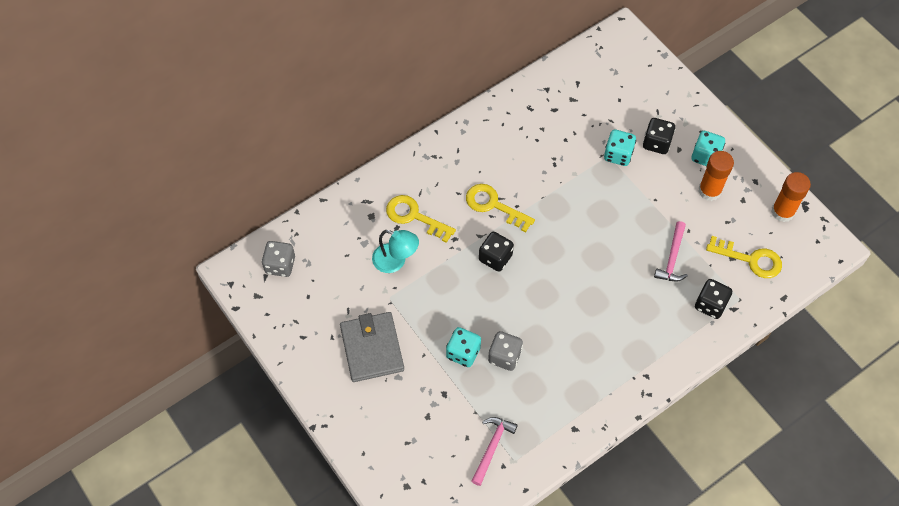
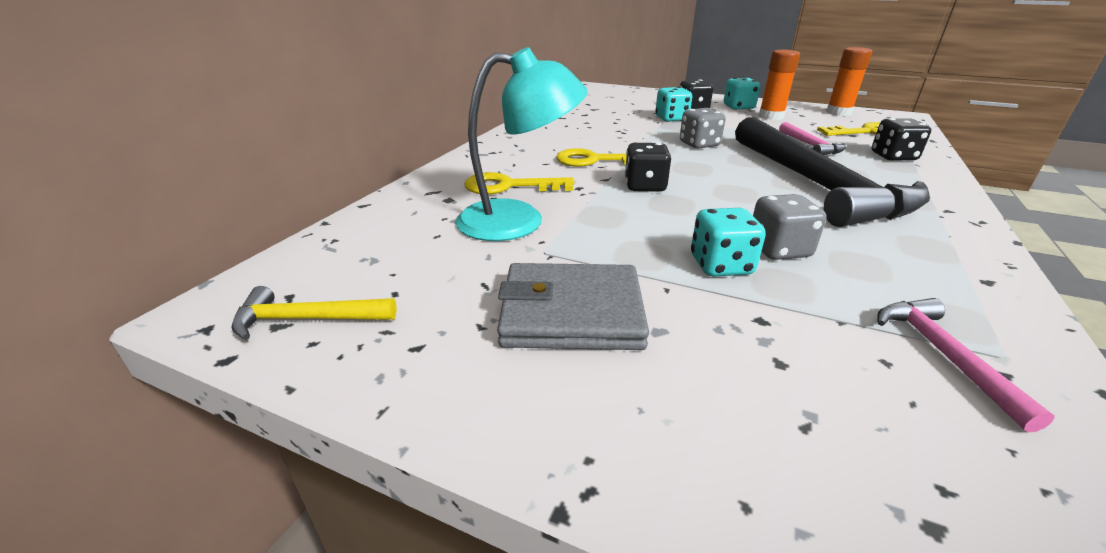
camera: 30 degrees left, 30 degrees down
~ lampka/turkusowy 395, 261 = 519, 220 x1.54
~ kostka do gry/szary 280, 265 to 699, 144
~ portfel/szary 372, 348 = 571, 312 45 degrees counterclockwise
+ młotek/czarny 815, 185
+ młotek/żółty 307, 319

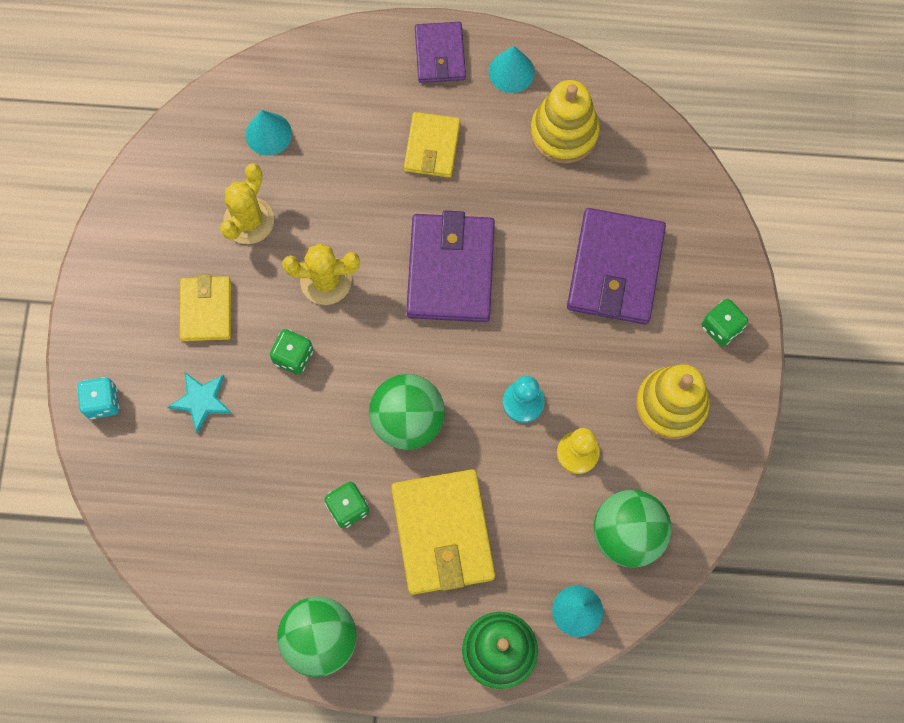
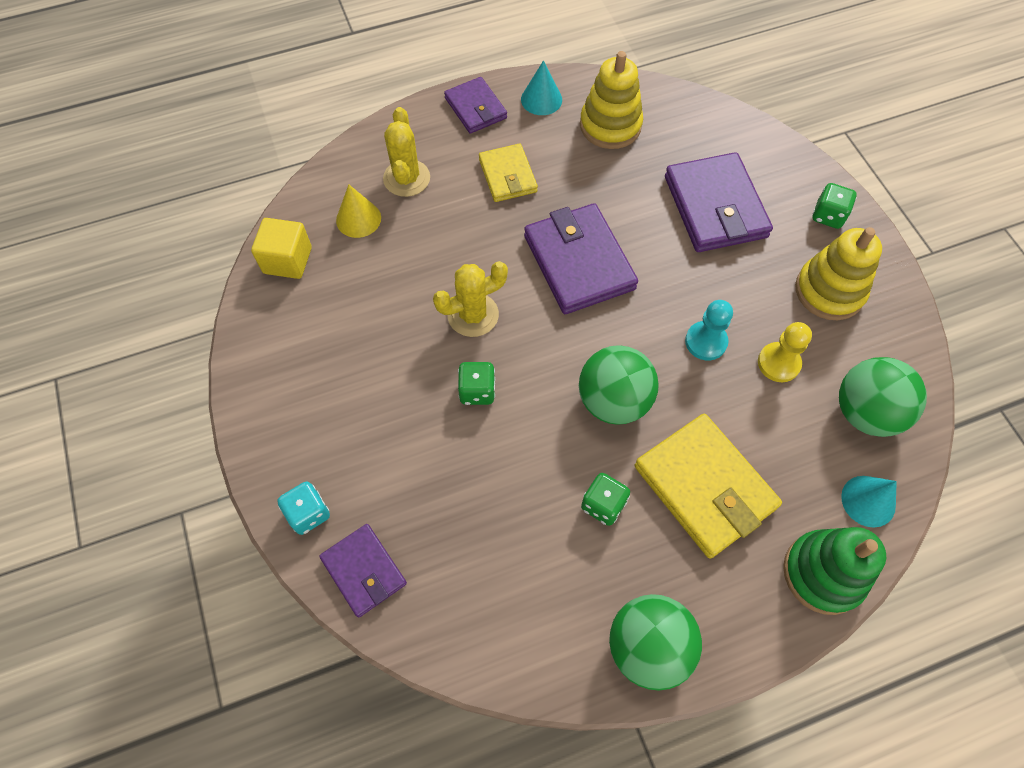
camera: 25 degrees left, 10 degrees down
~ stożek/turkusowy 268, 134 to stożek/żółty 358, 219
~ kaktus/żółty 249, 221 to 406, 178
- portfel/żółty 206, 310
- gwiazda/turkusowy 201, 400
+ sześcian/żółty 287, 260
+ portfel/fioletowy 364, 571

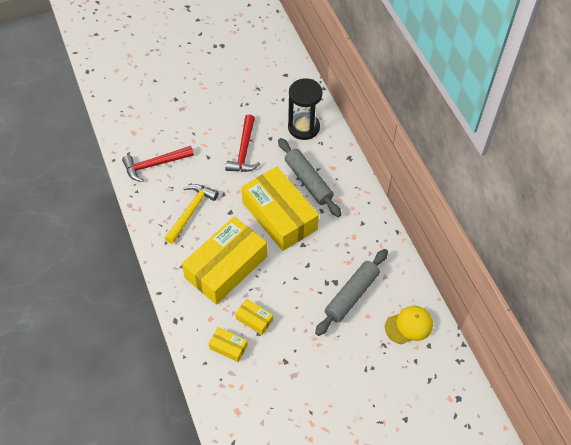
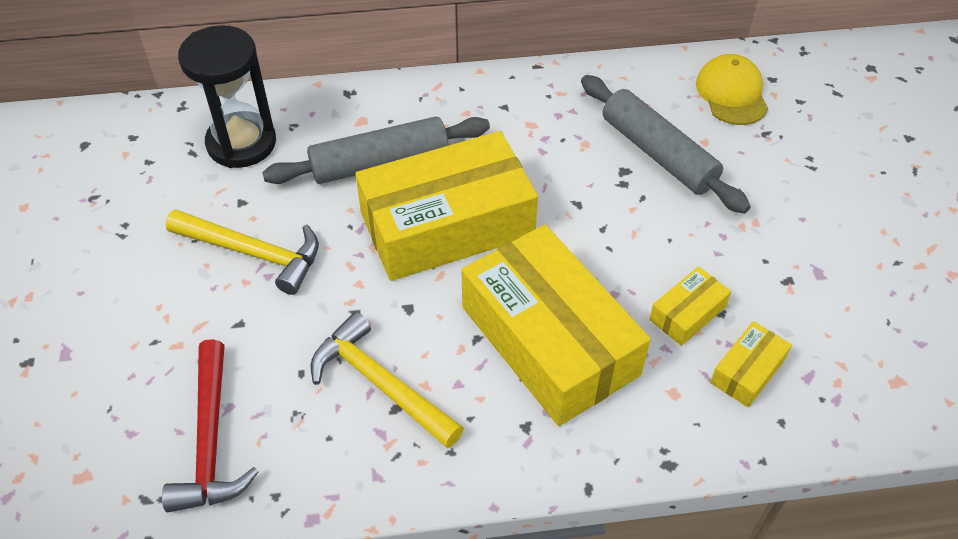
camera: 75 degrees left, 5 degrees down
~ młotek/czerwony 244, 151 to młotek/żółty 254, 253

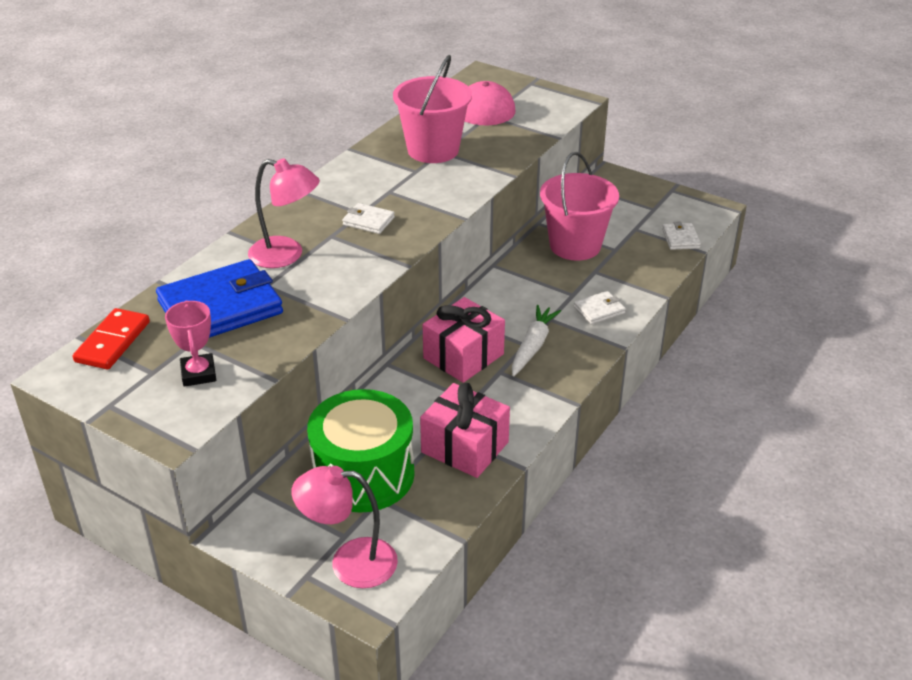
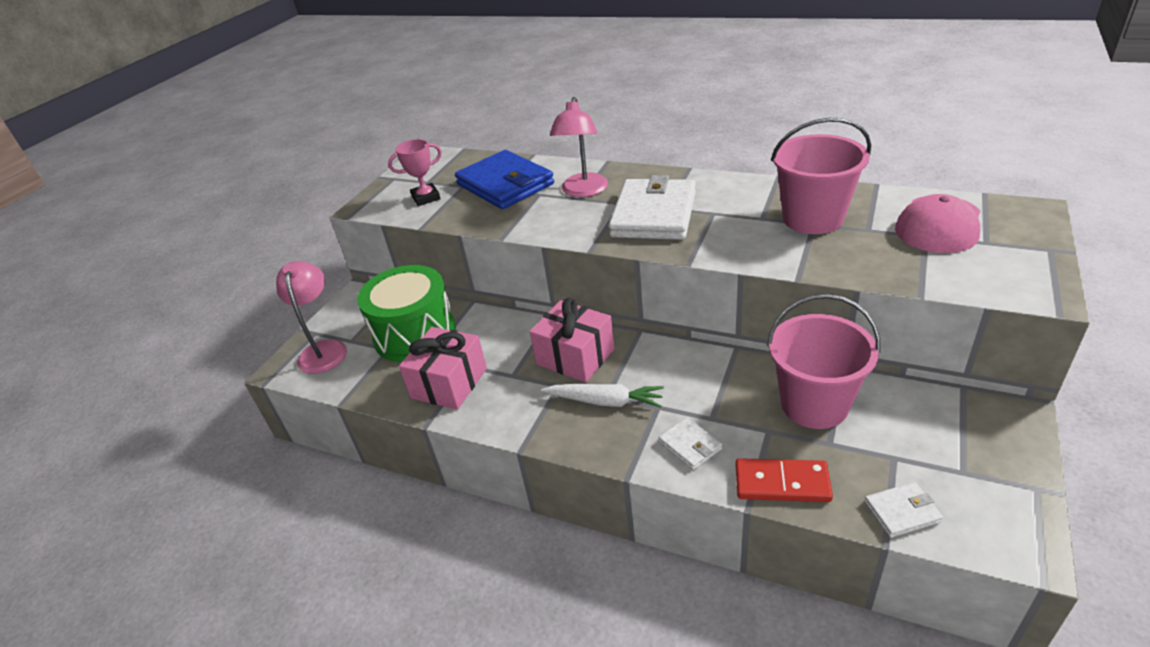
camera: 85 degrees right, 0 degrees up
~ portfel/biały 368, 221 = 654, 214 x2.21
~ kostka domina/czerwony 112, 342 to 782, 483

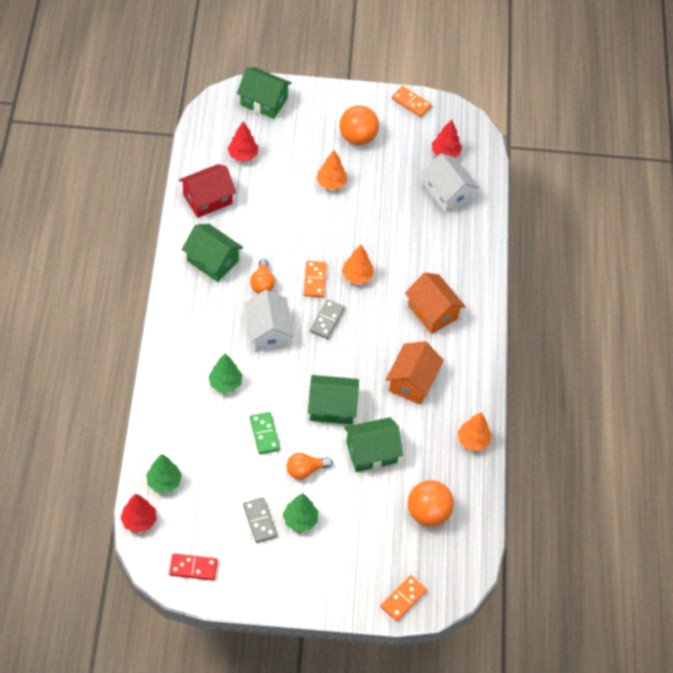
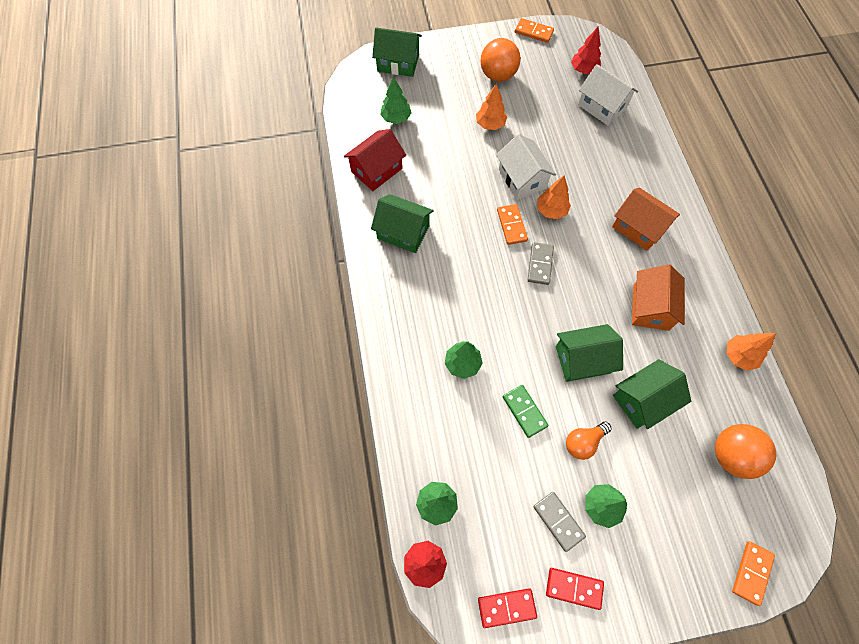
camera: 10 degrees left, 10 degrees up
~ drzewko/czerwony 243, 155 to drzewko/zielony 396, 118
- żarówka/pomarańczowy 262, 283
~ domek/biały 268, 332 to 522, 178
+ kostka domina/czerwony 574, 588

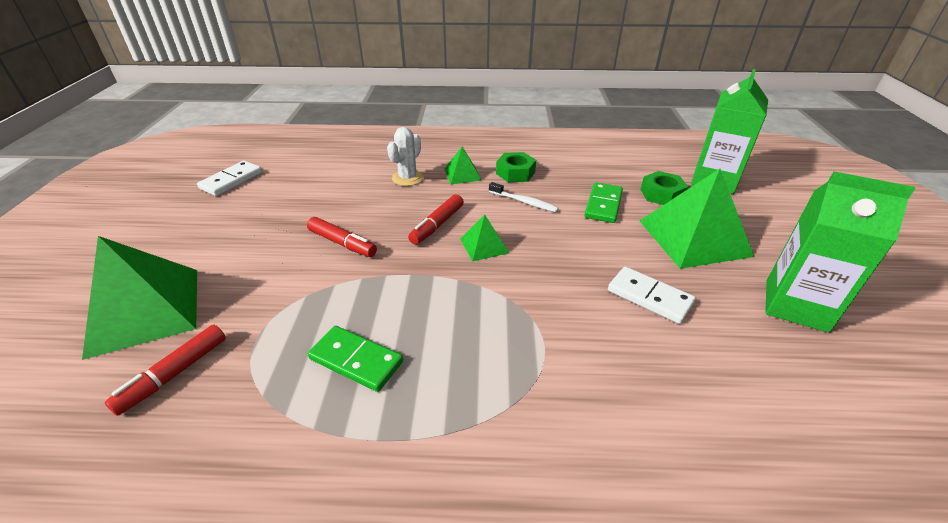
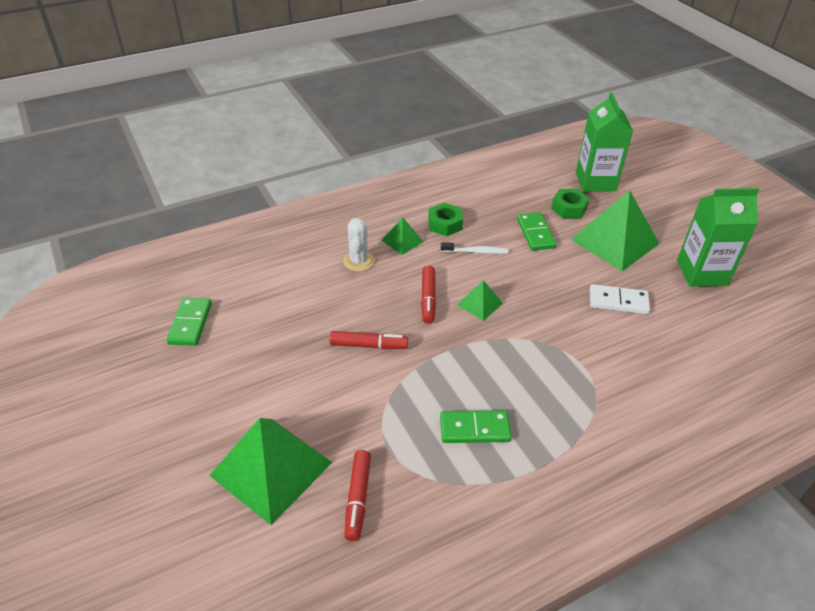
camera: 30 degrees left, 5 degrees up
~ kostka domina/biały 231, 180 to kostka domina/zielony 190, 323

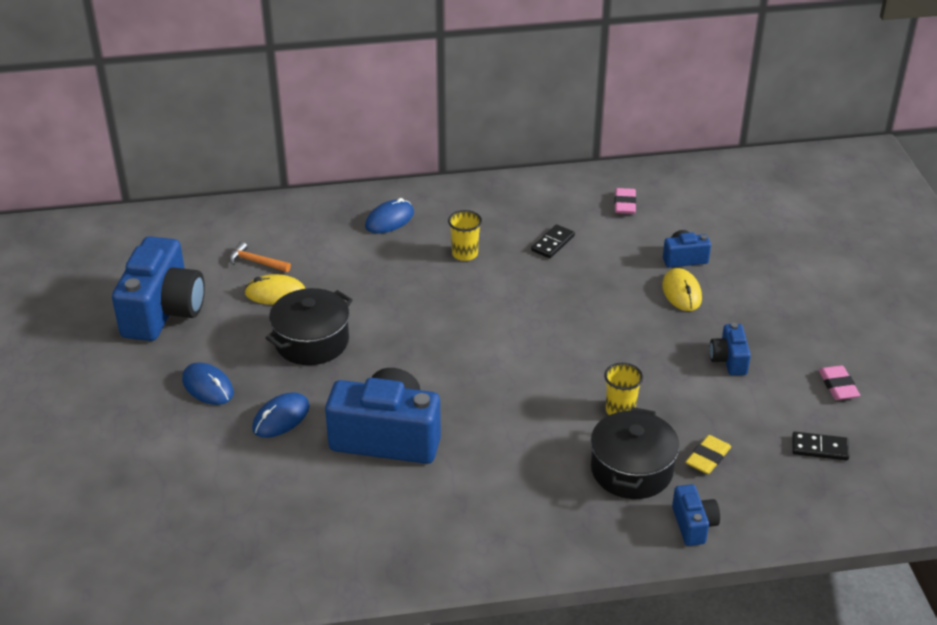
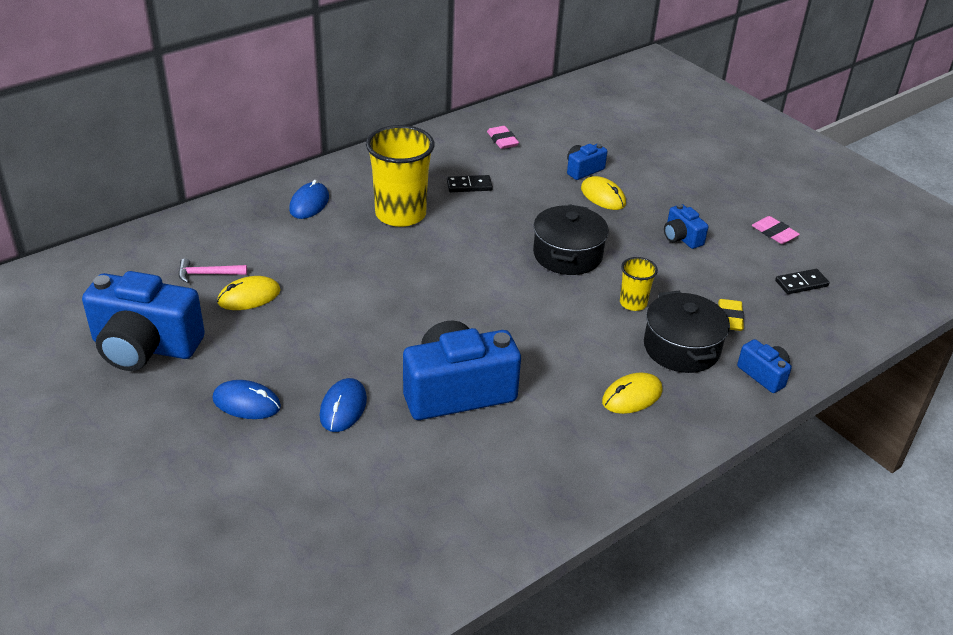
camera: 30 degrees left, 0 degrees up
~ szklanka/żółty 465, 254 = 400, 214 x2.02
~ kostka domina/czarny 553, 243 = 469, 186 75 degrees clockwise
~ aparat fotograficzny/niebieski 163, 311 = 145, 347 120 degrees clockwise
~ młotek/pomarańczowy 256, 262 to młotek/różowy 208, 274
~ garnek/czarny 311, 341 to 567, 255
+ myszka/żółty 632, 396

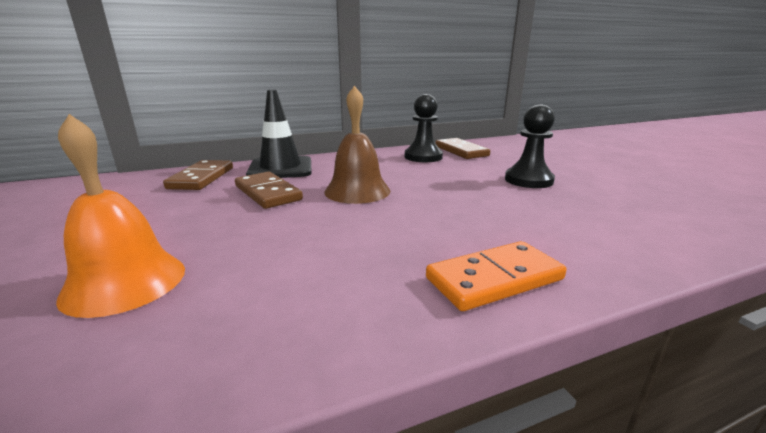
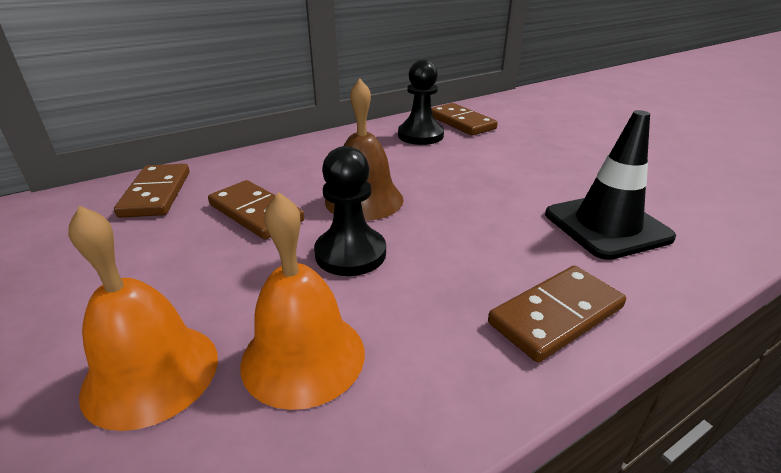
camera: 10 degrees left, 10 degrees up
~ pachołek/czarny 280, 168 to 606, 226
~ pionek/czarny 528, 180 to 350, 254
~ kostka domina/pomarańczowy 494, 279 to kostka domina/brązowy 555, 315
+ dzwonek/pomarańczowy 303, 356

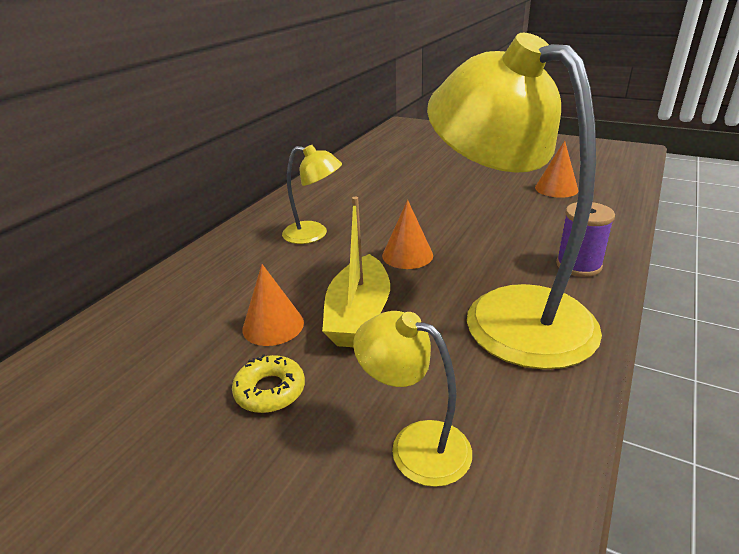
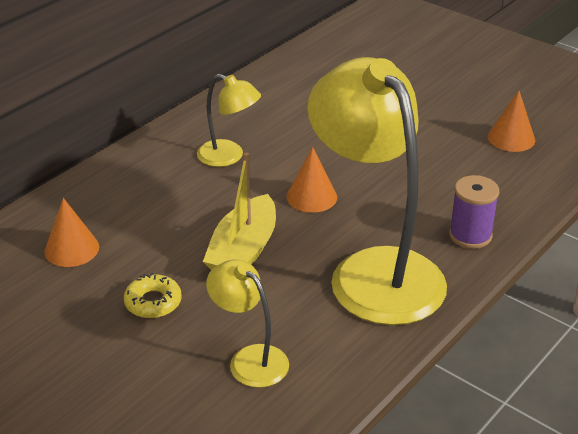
camera: 10 degrees right, 5 degrees up
~ stożek/pomarańczowy 273, 325 to 71, 249

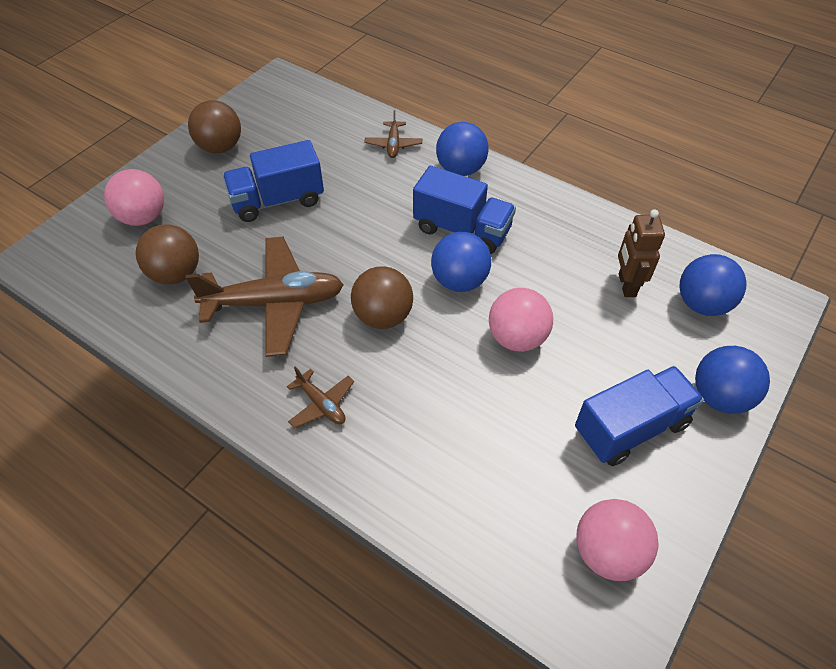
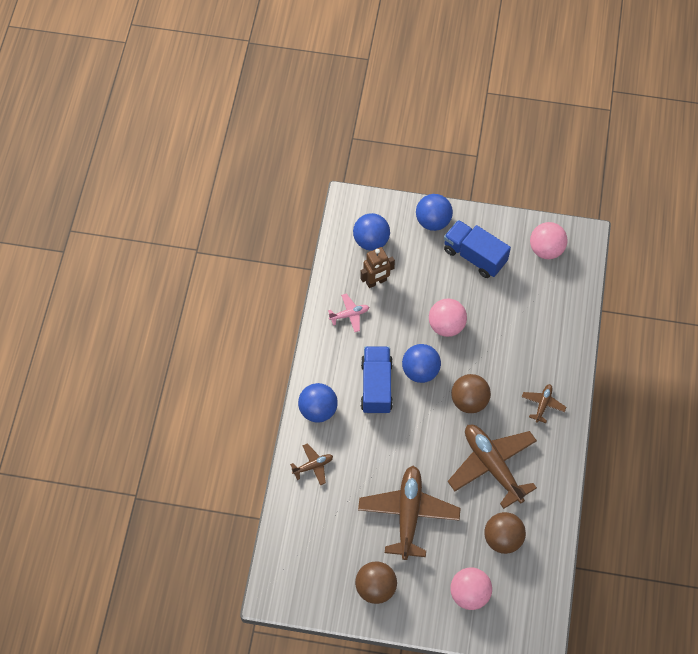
camera: 115 degrees left, 10 degrees up
~ ciężarówka/niebieski 277, 200 to samolot/brązowy 408, 514
+ samolot/różowy 349, 315

